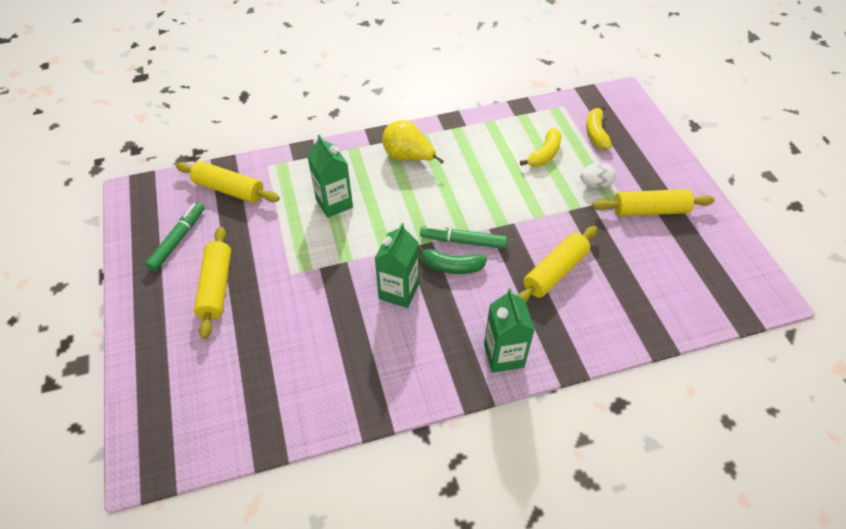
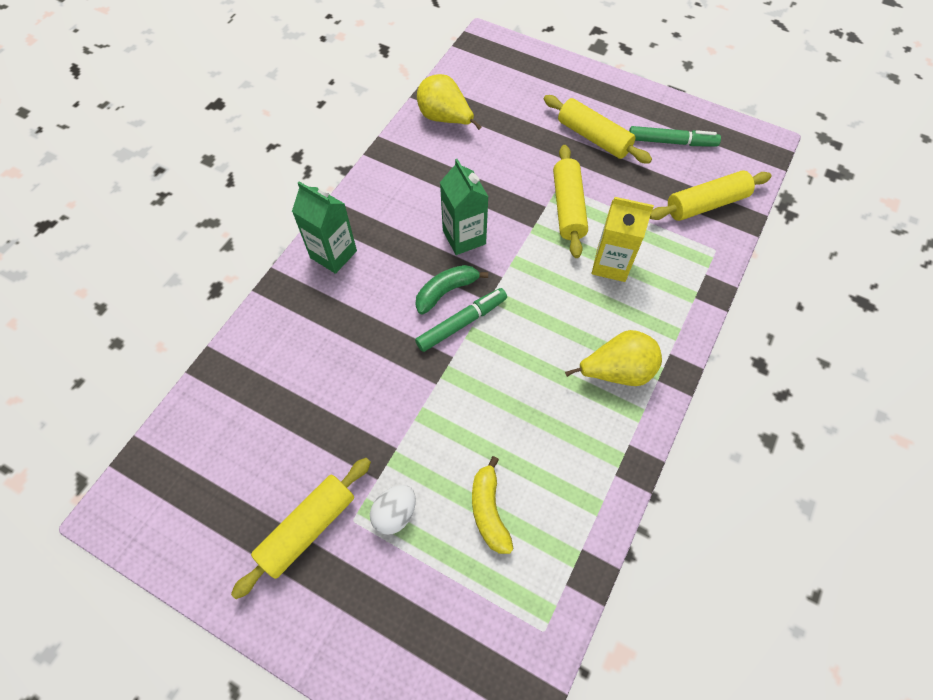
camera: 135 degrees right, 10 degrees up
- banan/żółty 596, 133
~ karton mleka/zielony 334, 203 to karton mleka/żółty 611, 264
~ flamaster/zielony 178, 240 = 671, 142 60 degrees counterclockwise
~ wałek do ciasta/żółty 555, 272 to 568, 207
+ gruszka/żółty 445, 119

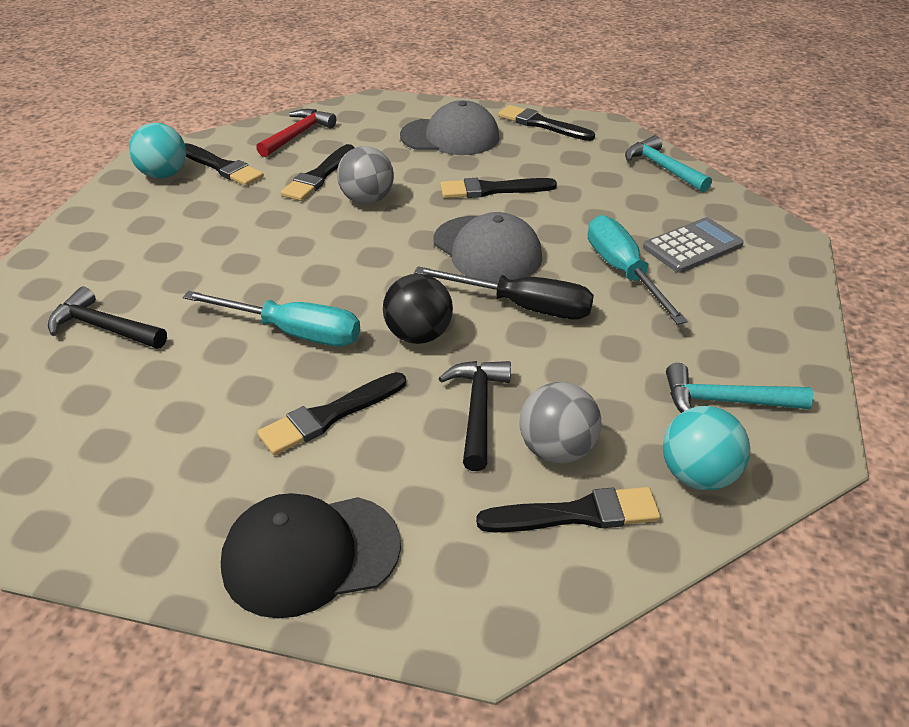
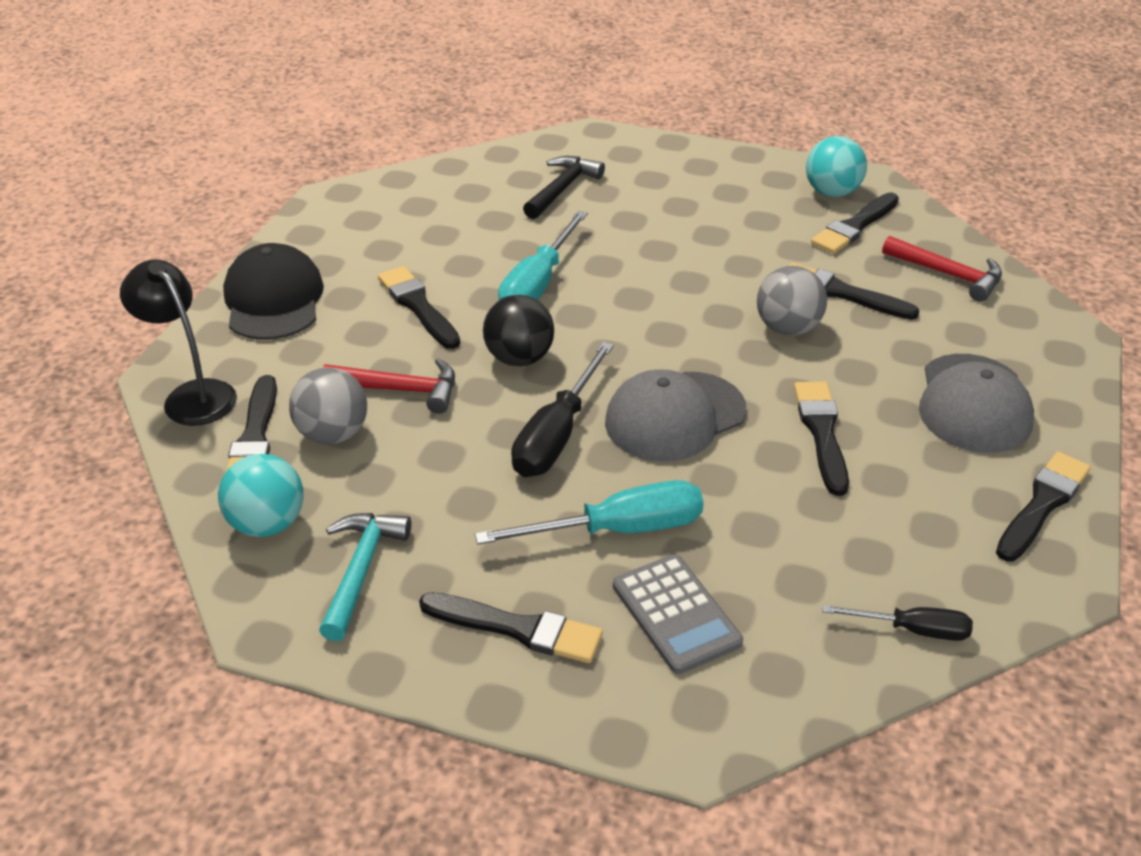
camera: 95 degrees right, 0 degrees up
~ młotek/turkusowy 663, 168 to śrubokręt/czarny 913, 630
~ młotek/czarny 478, 410 to młotek/czerwony 400, 390
+ lampka/czarny 192, 395
+ pędzel/czarny 517, 628

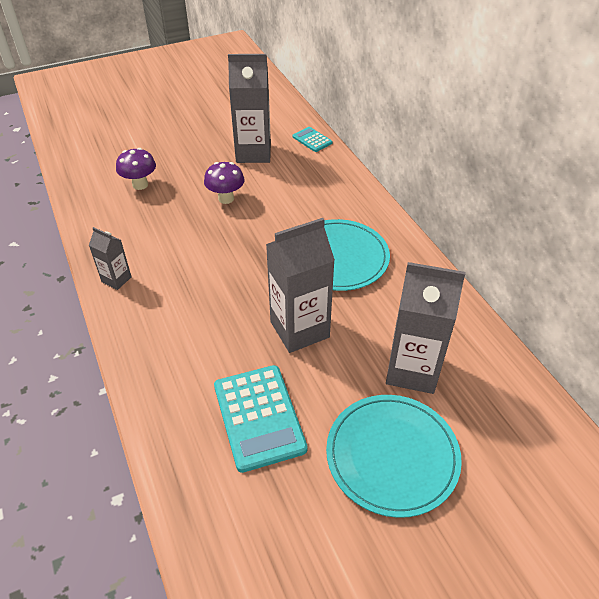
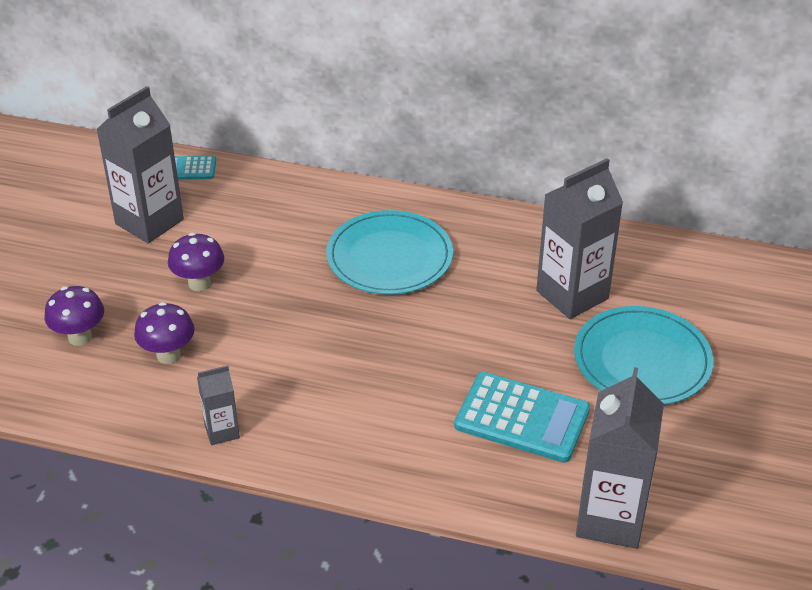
camera: 50 degrees left, 5 degrees down
~ karton mleka/szary 299, 329 to 610, 519
+ grzyb/fioletowy 168, 355

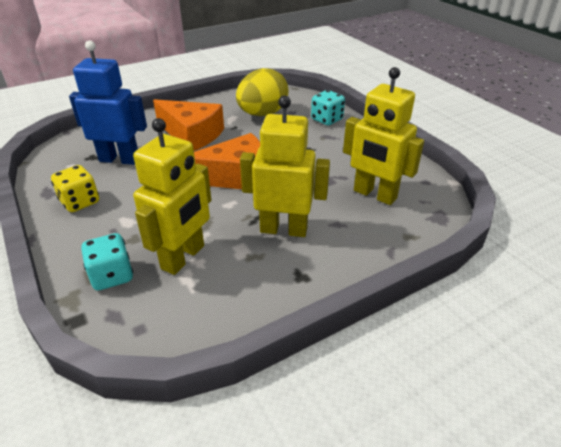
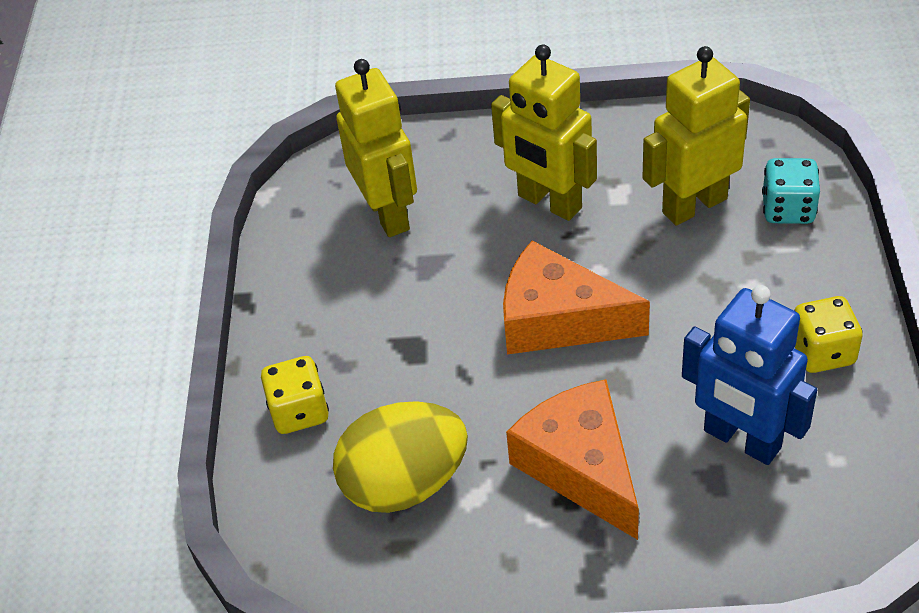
camera: 145 degrees left, 10 degrees up
~ kostka do gry/turkusowy 327, 119 to kostka do gry/żółty 299, 411

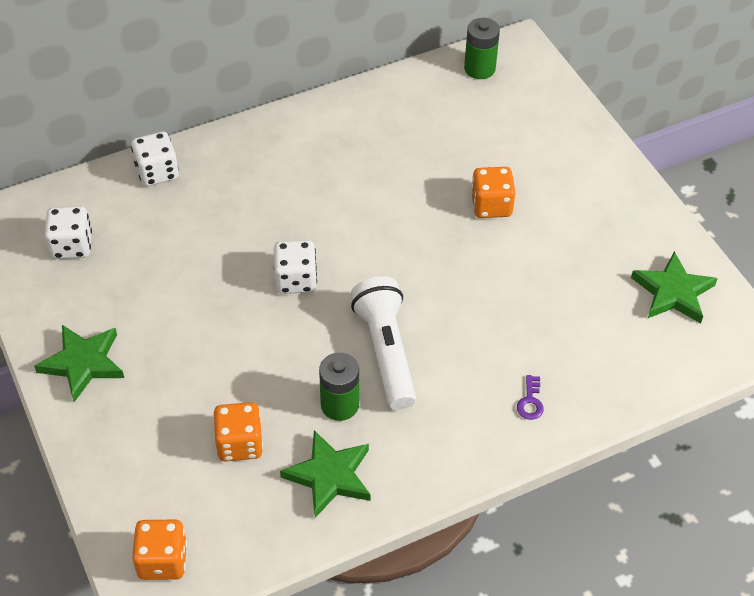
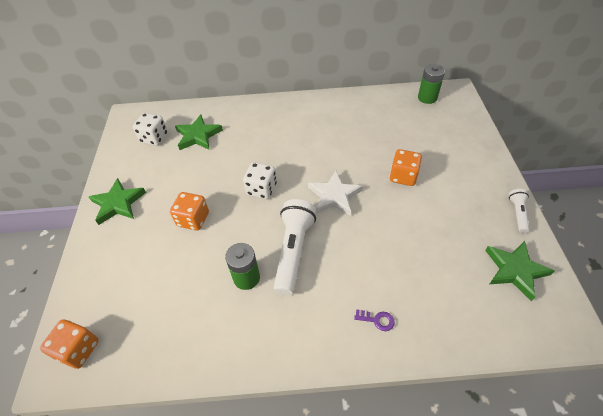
camera: 25 degrees right, 0 degrees up
- kostka do gry/biały 157, 172
~ klucz/fioletowy 530, 401 = 377, 320 105 degrees counterclockwise
~ kostka do gry/pomarańczowy 239, 444 to 193, 219
~ gwiazda/zielony 329, 476 to 198, 135
+ gwiazda/biały 334, 196
+ latarka/biały 517, 214

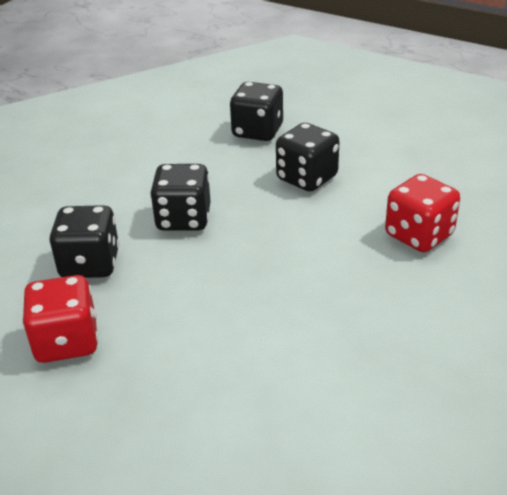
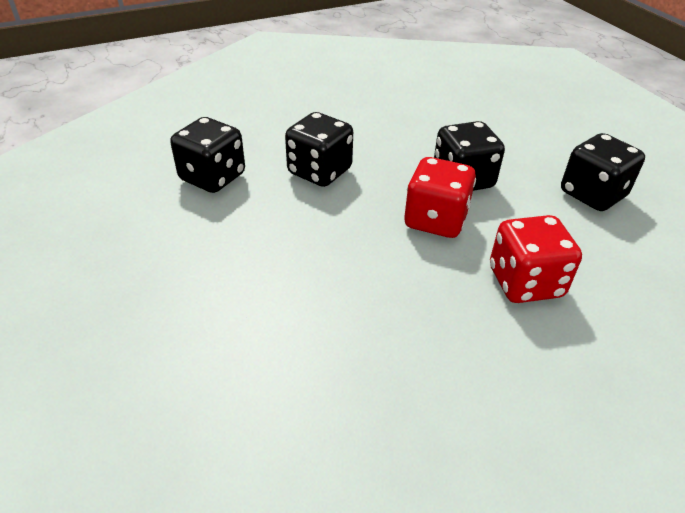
camera: 30 degrees right, 5 degrees up
~ kostka do gry/czarny 257, 131 to 592, 194
~ kostka do gry/czerwony 67, 342 to 435, 220

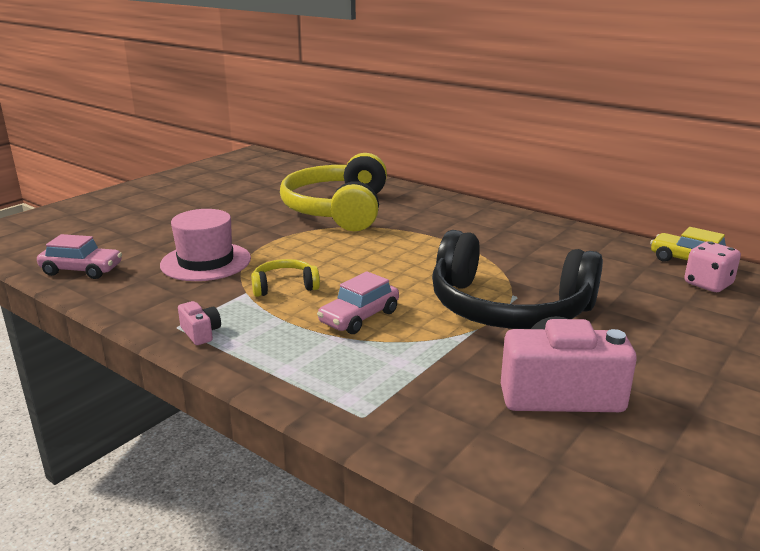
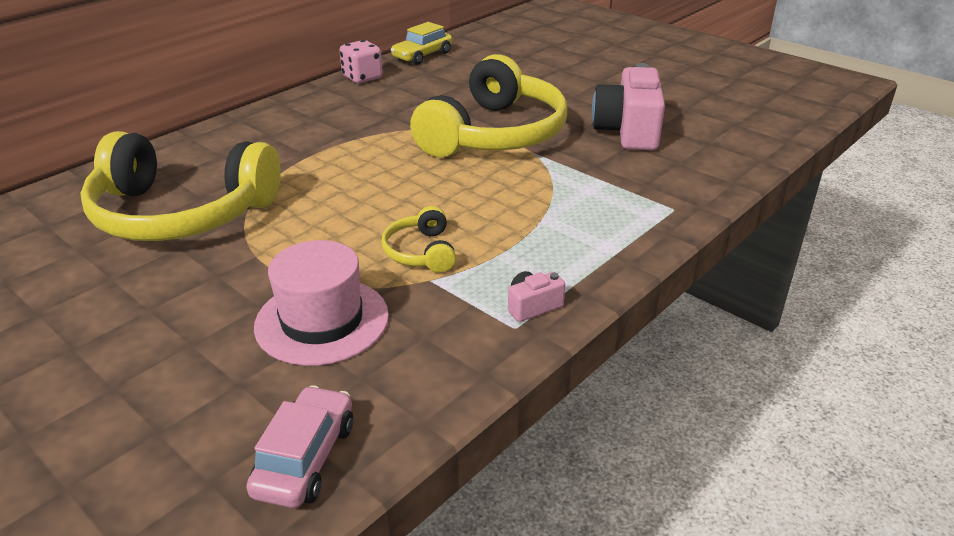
camera: 85 degrees left, 10 degrees up
~ słuchawki/czarny 508, 308 to słuchawki/żółty 495, 134
~ kostka do gry/różowy 708, 284 to 362, 77
- samochód/różowy 359, 317

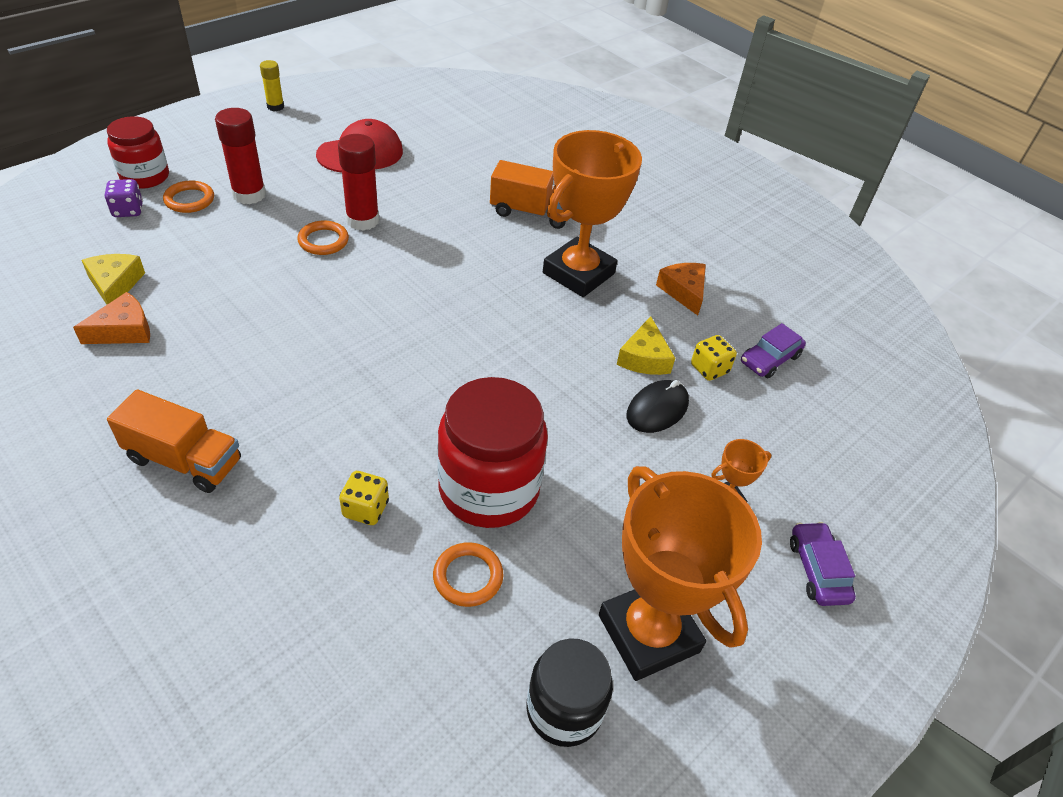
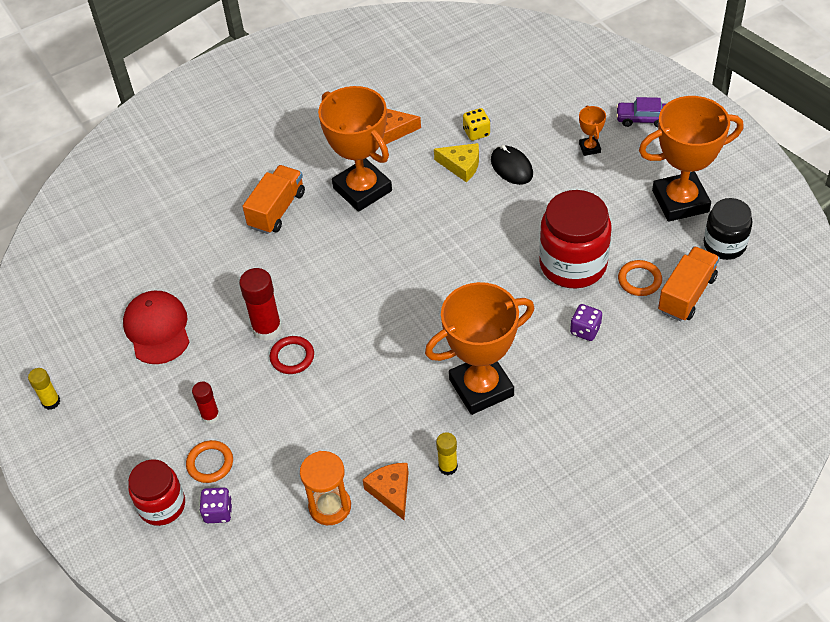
camera: 70 degrees left, 5 degrees up
~ klej w sztyfcie/czerwony 249, 194 = 210, 416 x0.59
~ pierścień/pomarańczowy 323, 241 to pierścień/czerwony 292, 357
~ ser/żółty 115, 284 to klepsydra/pomarańczowy 330, 506
- samochód/fioletowy 769, 359
~ ciężarówka/pomarańczowy 184, 460 to 686, 294
~ kostka do gry/żółty 365, 509 to kostka do gry/fioletowy 585, 330
+ puchar/pomarańczowy 481, 387
+ klej w sztyfcie/żółty 448, 467

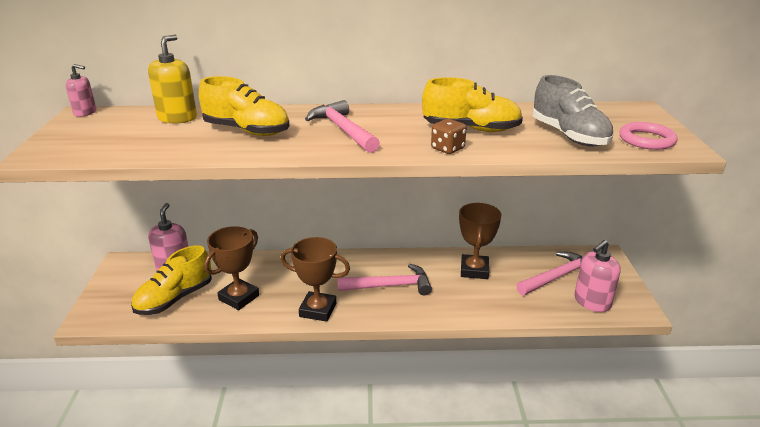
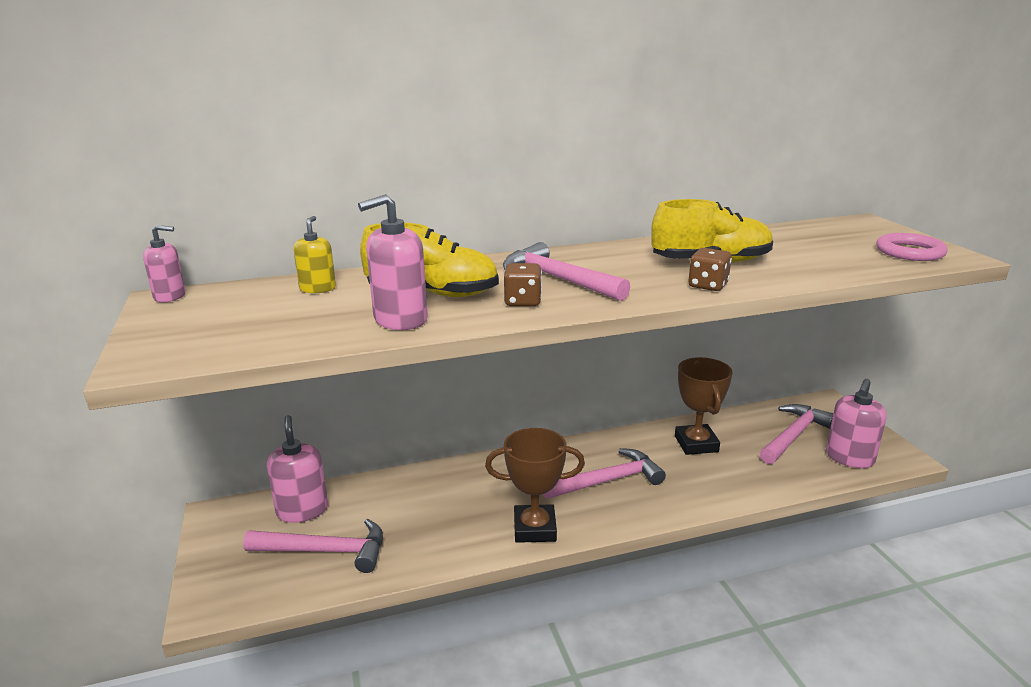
camera: 15 degrees left, 5 degrees down
~ dozownik mydła/żółty 177, 118 = 318, 288 x0.63
- but/szary 569, 136
- puchar/brązowy 239, 297
~ but/żółty 175, 298 to młotek/różowy 325, 551
+ dozownik mydła/różowy 400, 319
+ kostka do gry/brązowy 523, 301

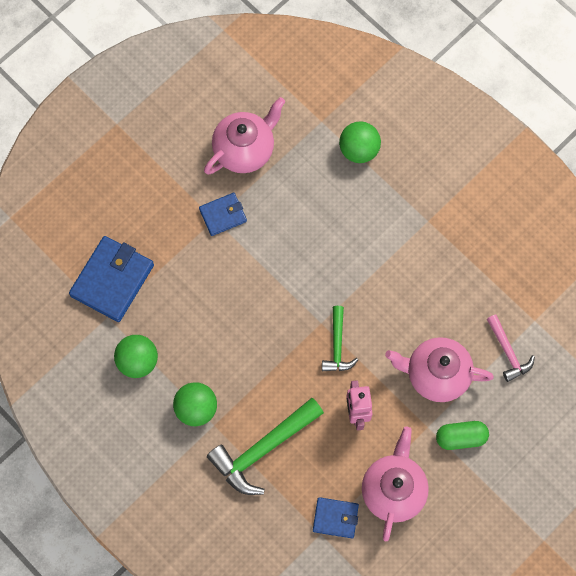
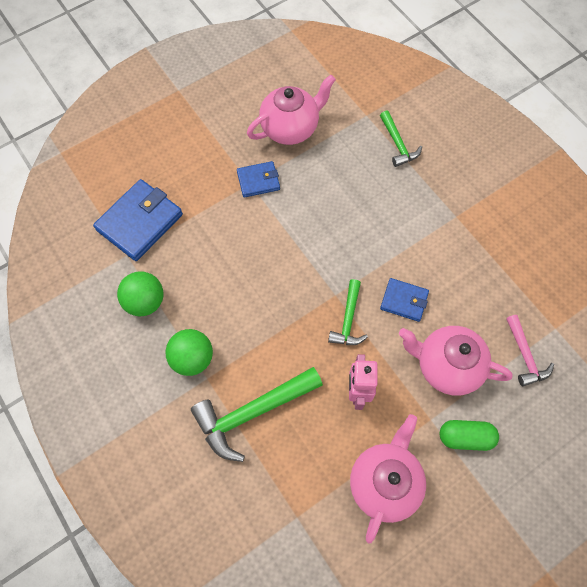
camera: 10 degrees right, 5 degrees down
~ piłka/zielony 359, 150 to młotek/zielony 398, 144
~ portfel/niebieski 335, 518 to 404, 301

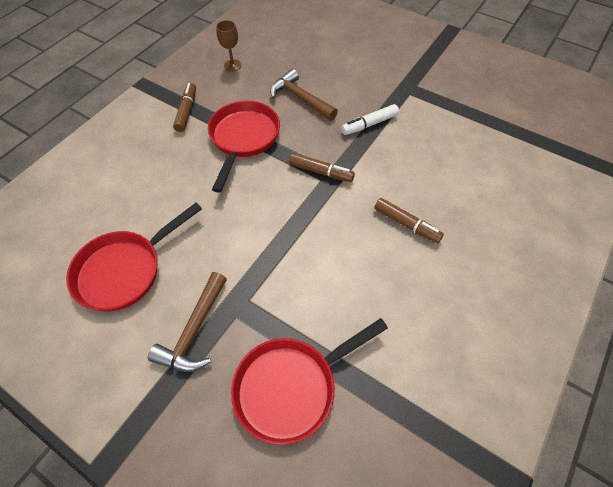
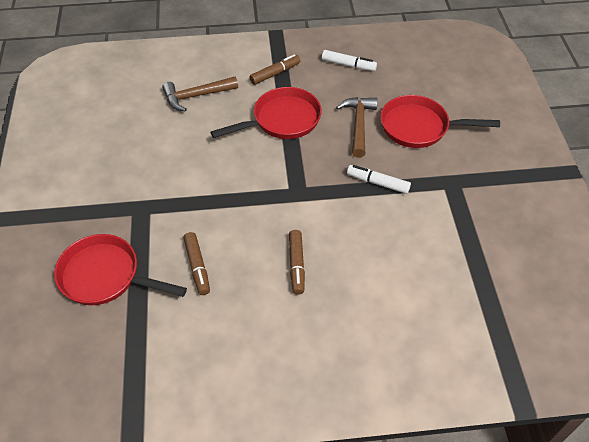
camera: 50 degrees right, 5 degrees down
~ kielich/brązowy 232, 65 to flamaster/biały 348, 65
~ flamaster/brązowy 321, 172 to 197, 267
~ patelnia/czerwony 124, 270 to 419, 127
~ młotek/brązowy 194, 331 to 196, 96

